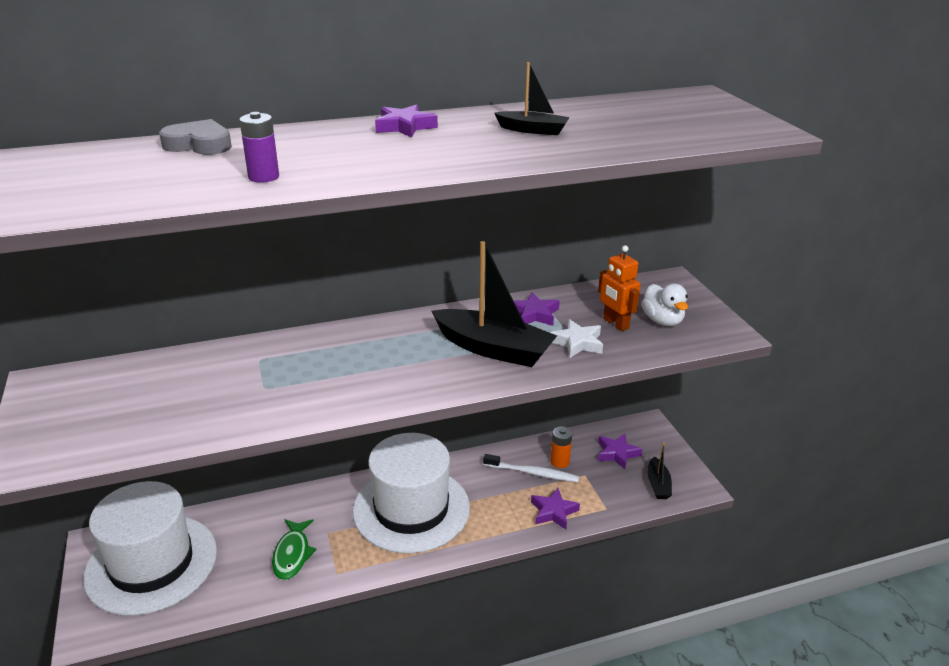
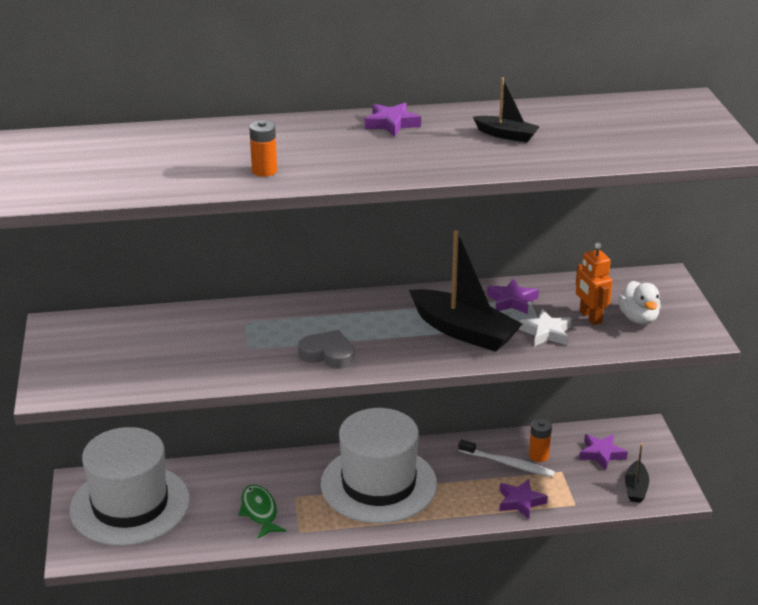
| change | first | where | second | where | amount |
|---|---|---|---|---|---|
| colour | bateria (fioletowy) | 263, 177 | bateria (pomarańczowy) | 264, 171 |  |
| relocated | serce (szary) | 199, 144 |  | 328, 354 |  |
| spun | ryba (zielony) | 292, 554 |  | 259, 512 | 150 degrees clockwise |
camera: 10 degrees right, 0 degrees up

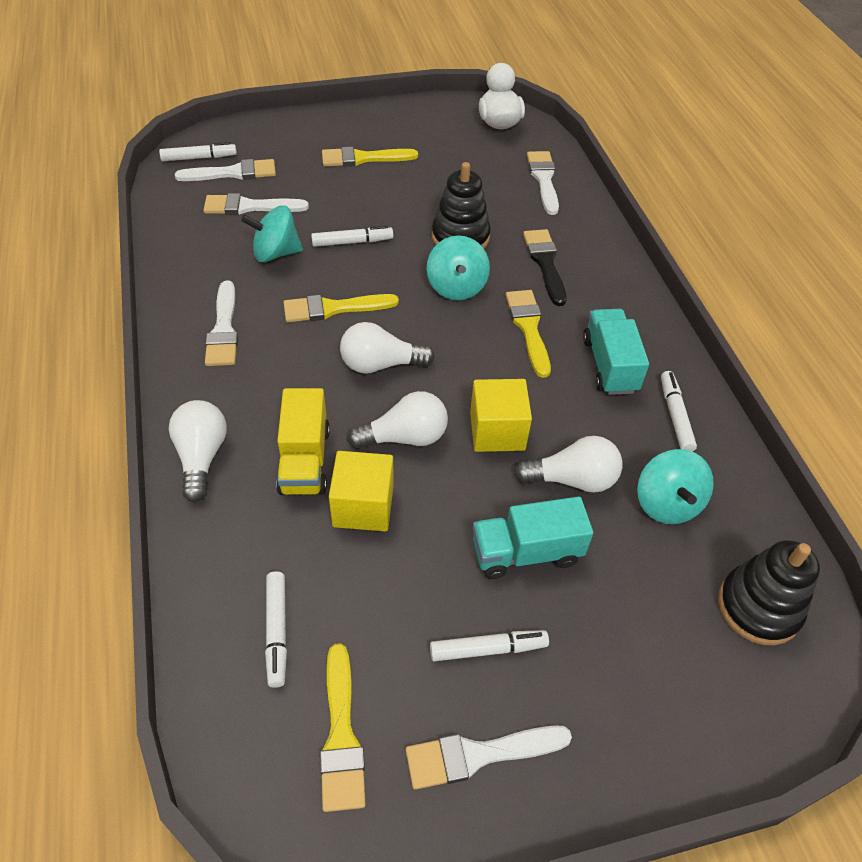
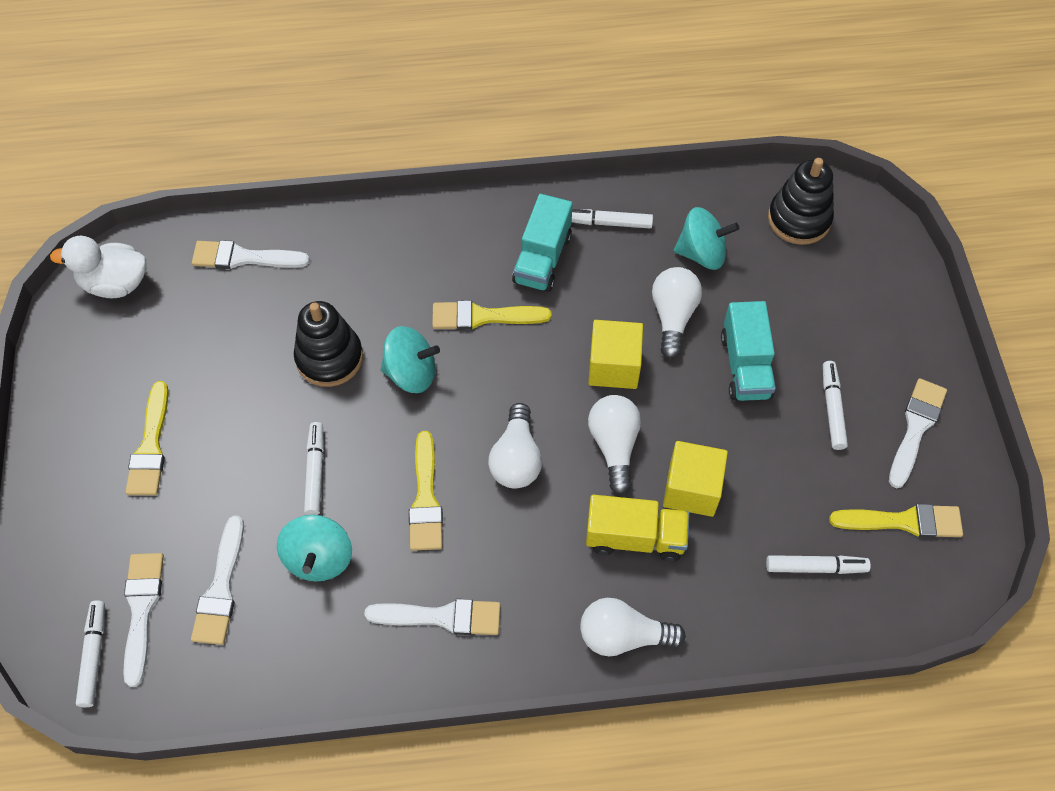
| change | first | where | second | where | amount |
|---|---|---|---|---|---|
| missing | pędzel (czarny) | 545, 263 |  |  |  |
| spun | ciężarówka (turkusowy) | 609, 365 |  | 542, 259 | 75 degrees counterclockwise |
| spun | pędzel (biały) | 478, 755 |  | 915, 428 | 150 degrees counterclockwise |
camera: 80 degrees left, 10 degrees up

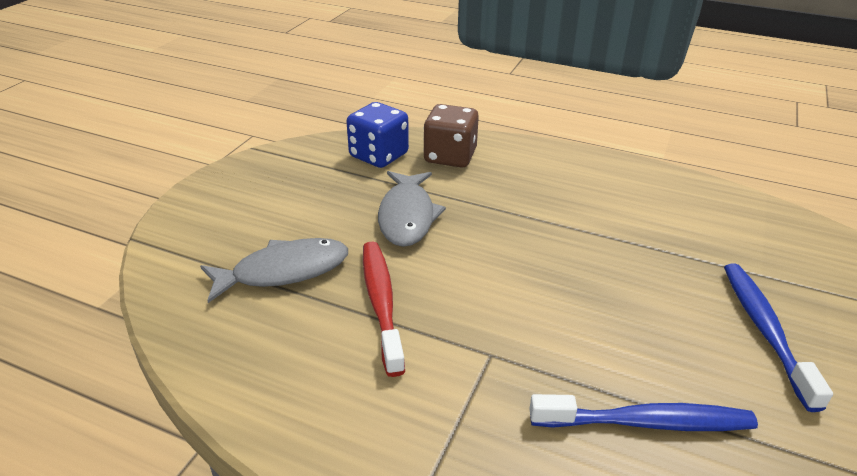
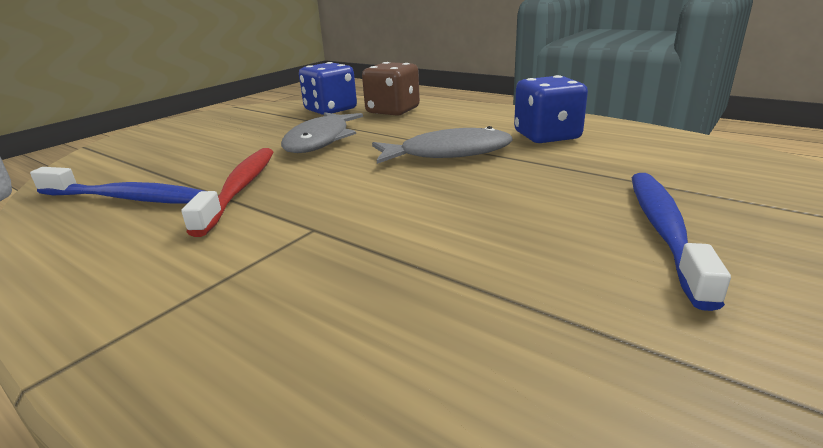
| change | first | where | second | where | amount |
|---|---|---|---|---|---|
| relocated | ryba (szary) | 284, 271 |  | 448, 153 |  |
| relocated | szczoteczka do zębów (niebieski) | 647, 422 |  | 127, 198 |  |
| appeared |  |  | kostka do gry (niebieski) | 546, 136 |  |
camera: 15 degrees right, 10 degrees down

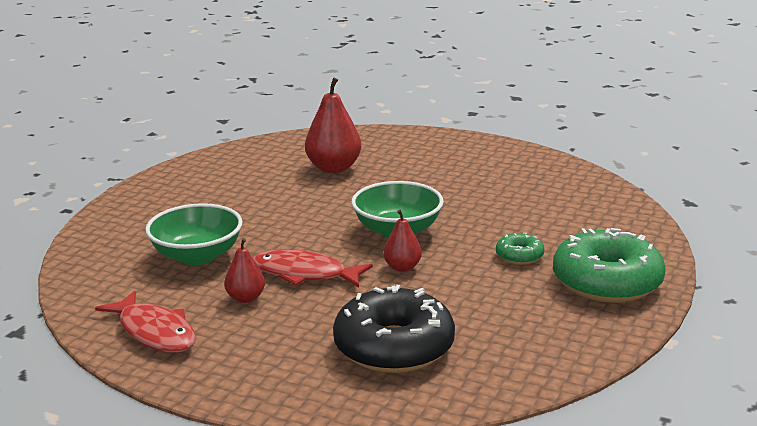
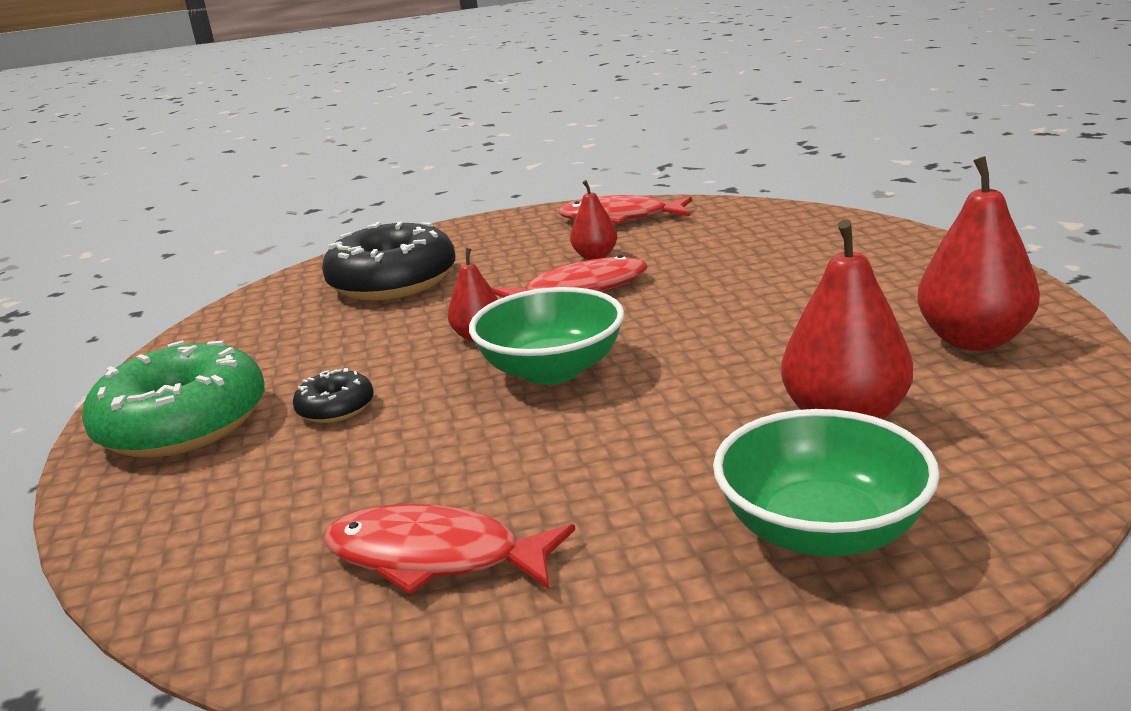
| change | first | where | second | where | amount |
|---|---|---|---|---|---|
| relocated | miska (zielony) | 197, 256 |  | 822, 530 |  |
| colour | donut (zielony) | 519, 256 | donut (czarny) | 336, 408 |  |
| appeared |  |  | gruszka (czerwony) | 973, 340 |  |
| appeared |  |  | ryba (czerwony) | 434, 557 |  |
camera: 145 degrees right, 0 degrees up

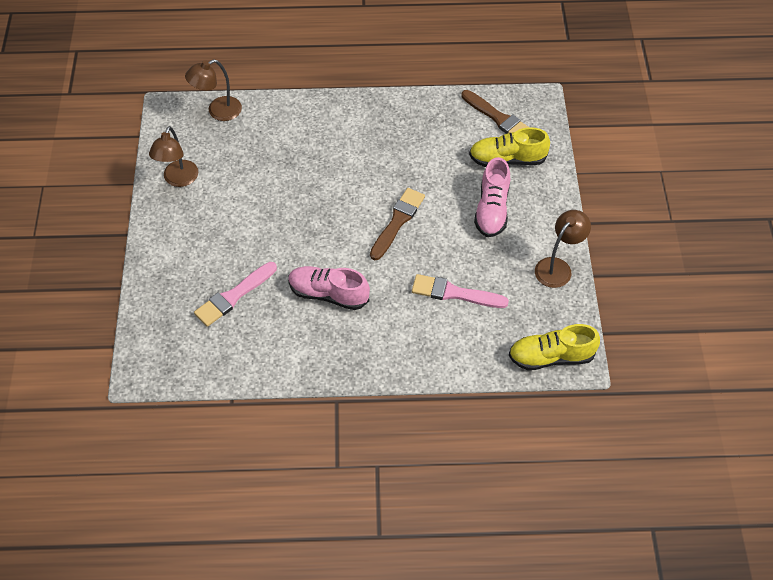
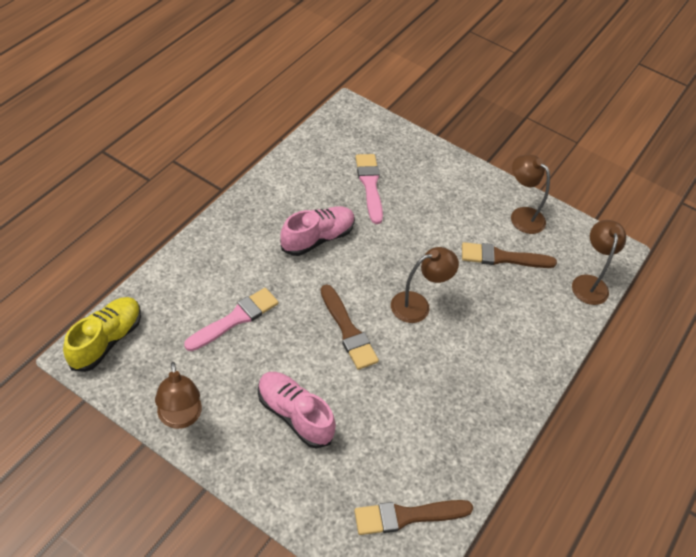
| change | first | where | second | where | amount |
|---|---|---|---|---|---|
| missing | but (żółty) | 507, 159 |  |  |  |
| appeared |  |  | pędzel (brązowy) | 502, 257 |  |
| appeared |  |  | lampka (brązowy) | 418, 305 |  |
camera: 120 degrees right, 5 degrees down

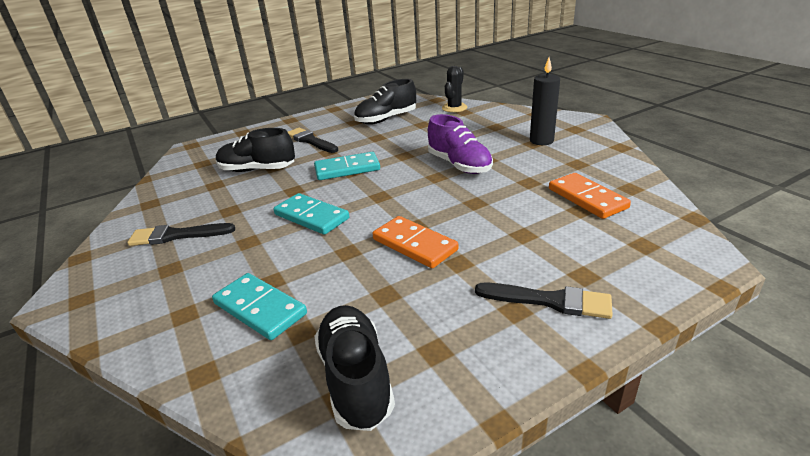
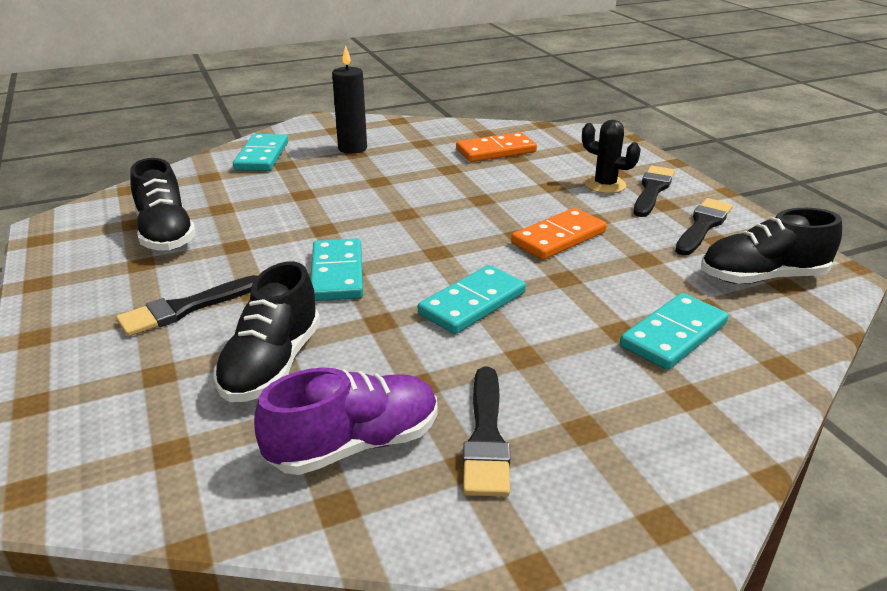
| change | first | where | second | where | amount |
|---|---|---|---|---|---|
| relocated | kaktus (czarny) | 454, 108 |  | 605, 185 |  |
| relocated | but (fioletowy) | 459, 165 |  | 355, 444 |  |
| appeared |  |  | kostka domina (turkusowy) | 262, 156 |  |
| appeared |  |  | pędzel (czarny) | 703, 225 |  |
camera: 85 degrees left, 0 degrees up

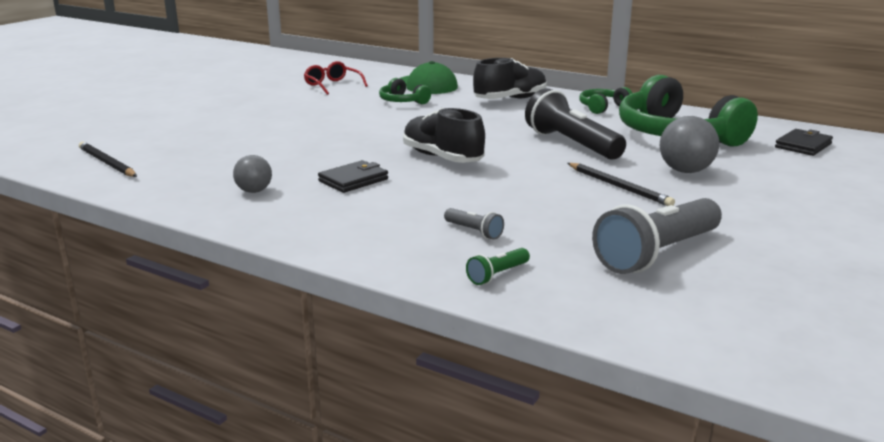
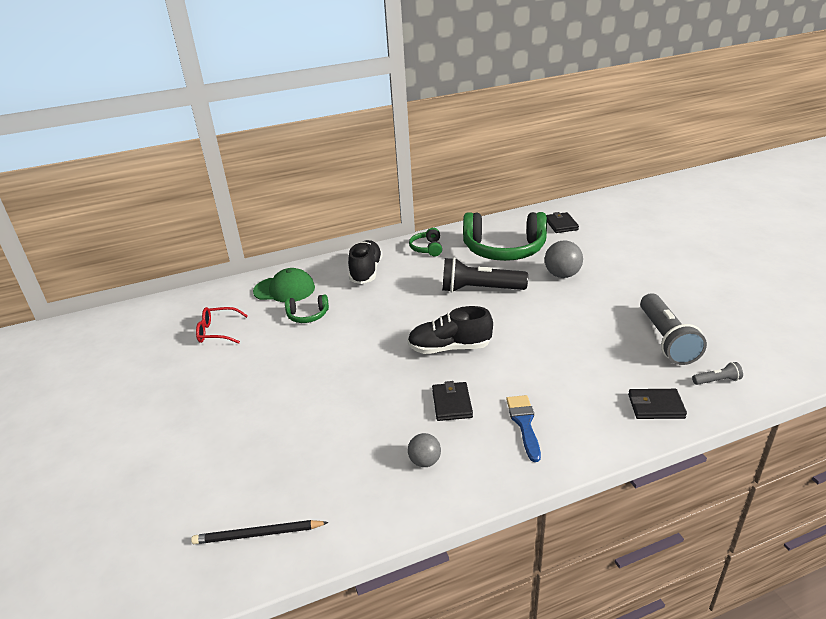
| change | first | where | second | where | amount |
|---|---|---|---|---|---|
| missing | ołówek (czarny) | 618, 186 |  |  |  |
| relocated | latarka (szary) | 474, 231 |  | 717, 381 |  |
| exchanged | latarka (zielony) | 497, 275 | portfel (czarny) | 656, 406 |  |
| appeared |  |  | pędzel (niebieski) | 524, 423 |  |
camera: 50 degrees left, 10 degrees up

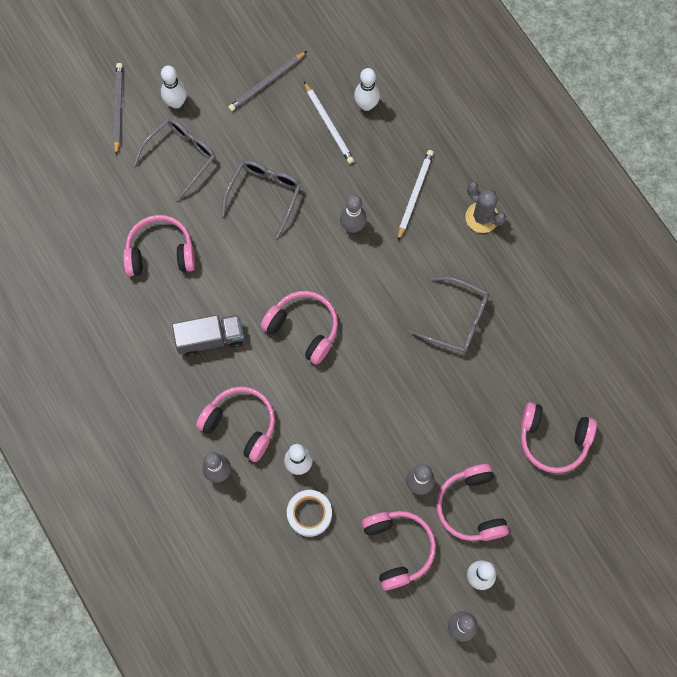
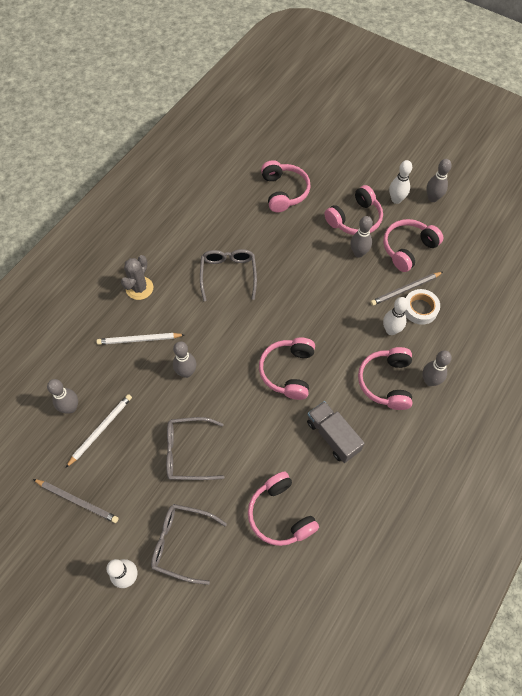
| change | first | where | second | where | amount |
|---|---|---|---|---|---|
| relocated | ołówek (szary) | 118, 108 |  | 405, 289 |  |
| colour | kręgiel (biały) | 366, 105 | kręgiel (szary) | 70, 408 |  |
camera: 115 degrees left, 10 degrees down

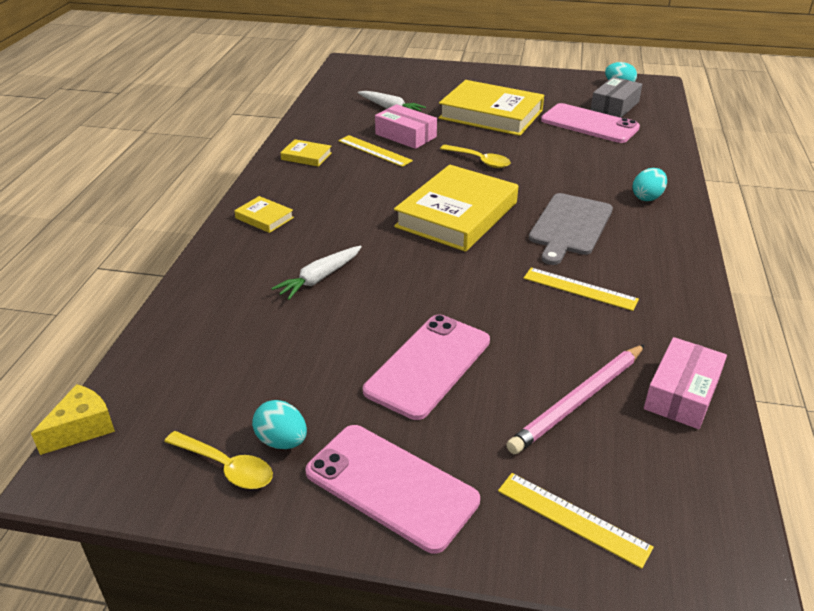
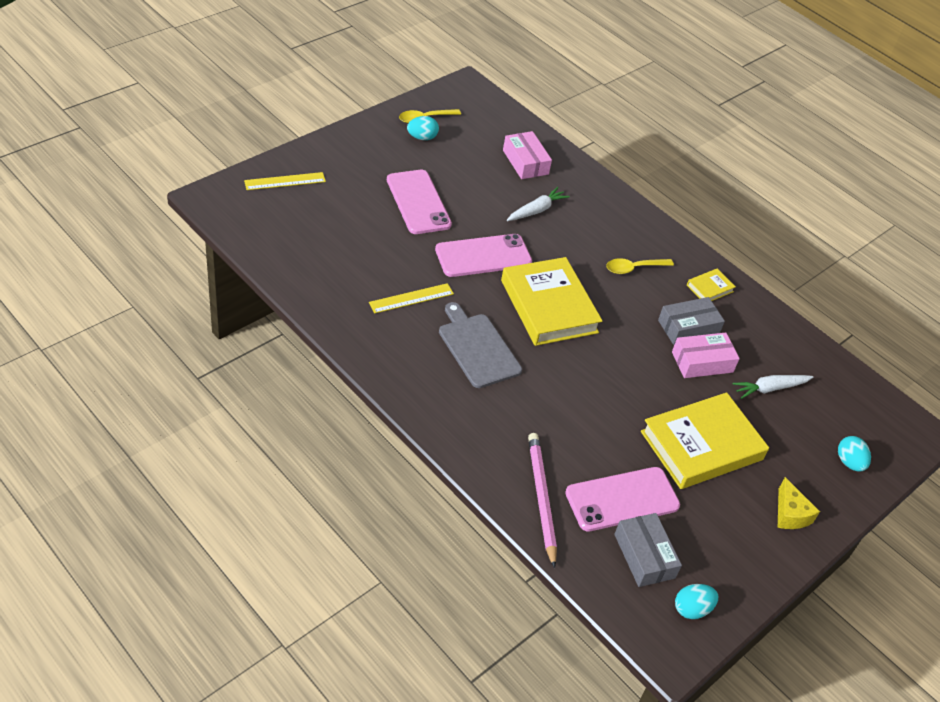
| change | first | where | second | where | amount |
|---|---|---|---|---|---|
| exchanged | linijka (żółty) | 374, 151 | pudełko (szary) | 688, 327 |  |
| relocated | łyżka (żółty) | 480, 161 |  | 633, 268 |  |
| relocated | jajko (turkusowy) | 647, 197 |  | 849, 462 |  |
| missing | książka (żółty) | 264, 218 |  |  |  |
| spun | marchewka (biały) | 320, 278 |  | 536, 210 | 60 degrees clockwise |
| relocated | pudełko (różowy) | 682, 393 |  | 525, 162 |  |
| relocated | ołówek (różowy) | 579, 401 |  | 541, 498 |  |
| relocated | ser (żółty) | 82, 428 |  | 790, 514 |  |
| relocated | telefon (różowy) | 391, 486 |  | 483, 256 |  |
camera: 120 degrees right, 10 degrees up

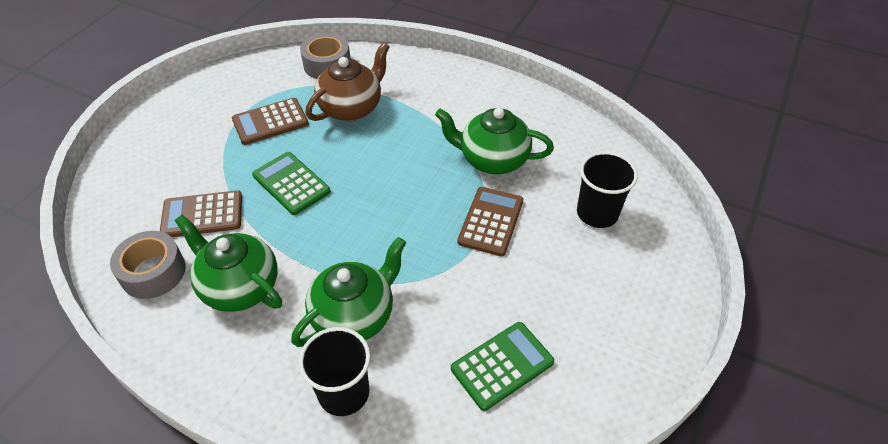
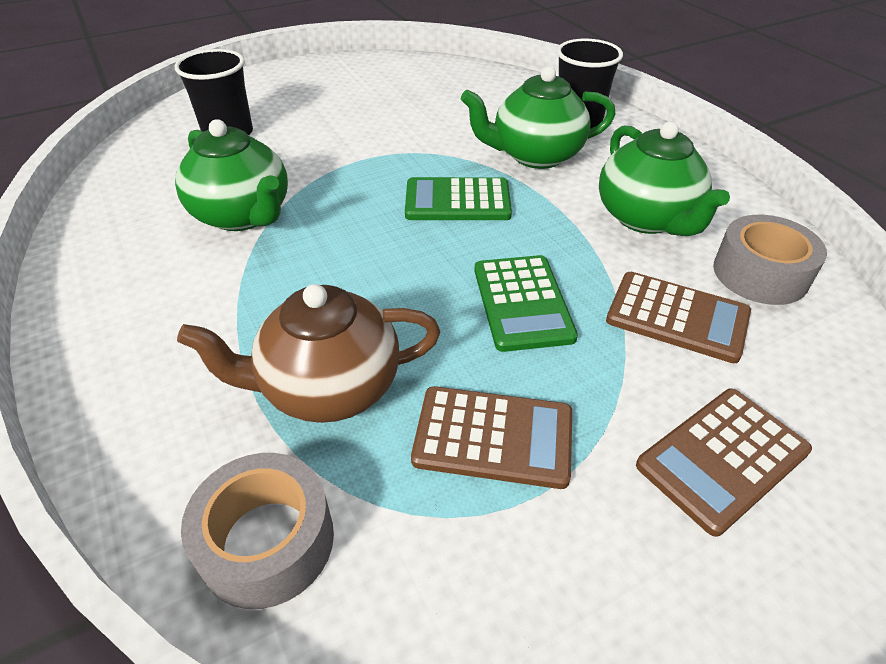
| change | first | where | second | where | amount |
|---|---|---|---|---|---|
| relocated | kalkulator (brązowy) | 491, 221 |  | 722, 458 |  |
| relocated | kalkulator (zielony) | 502, 365 |  | 457, 201 |  |
camera: 145 degrees left, 5 degrees down

